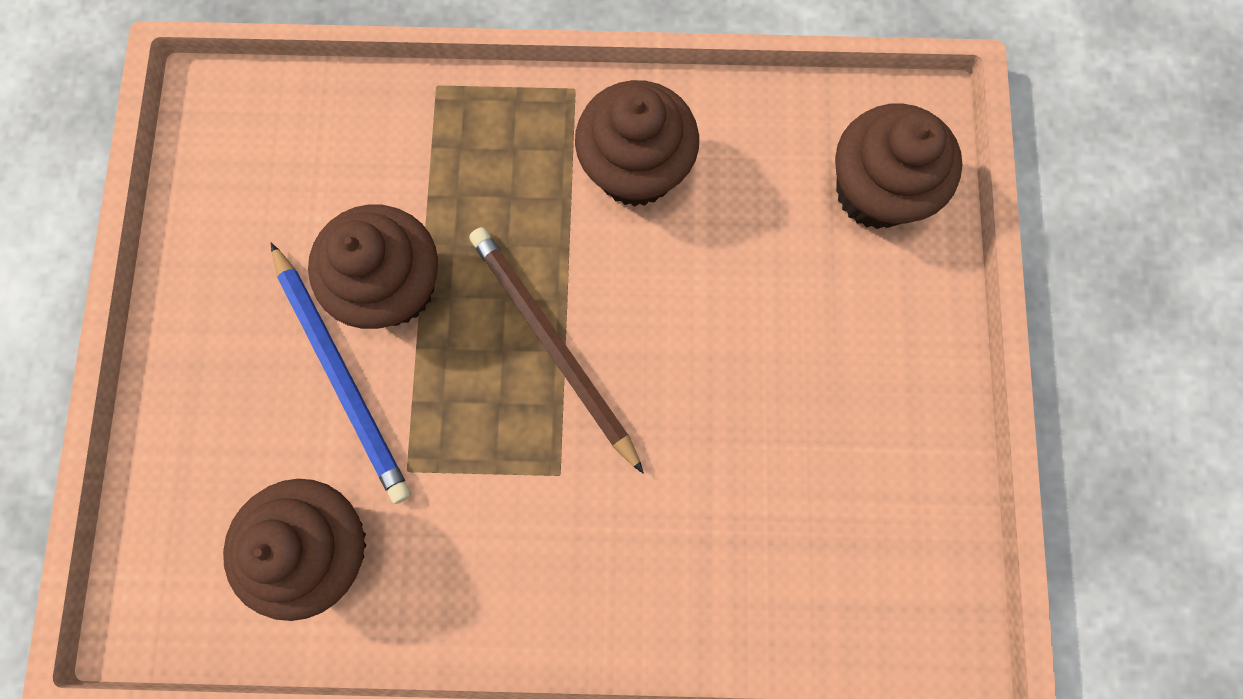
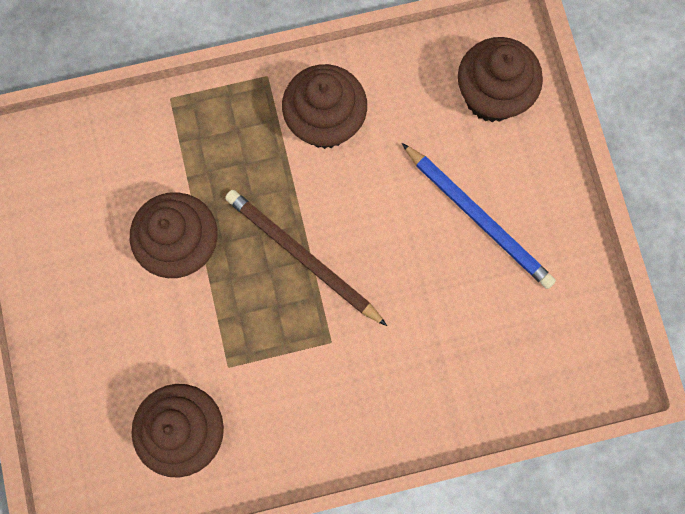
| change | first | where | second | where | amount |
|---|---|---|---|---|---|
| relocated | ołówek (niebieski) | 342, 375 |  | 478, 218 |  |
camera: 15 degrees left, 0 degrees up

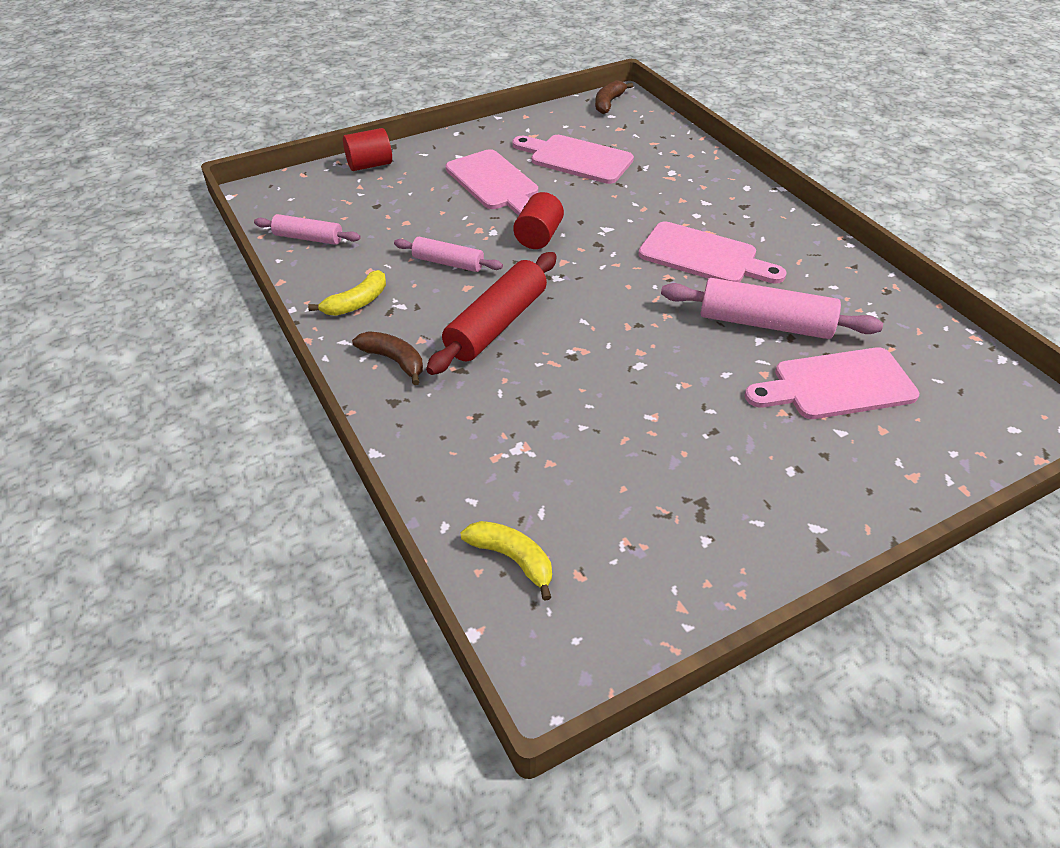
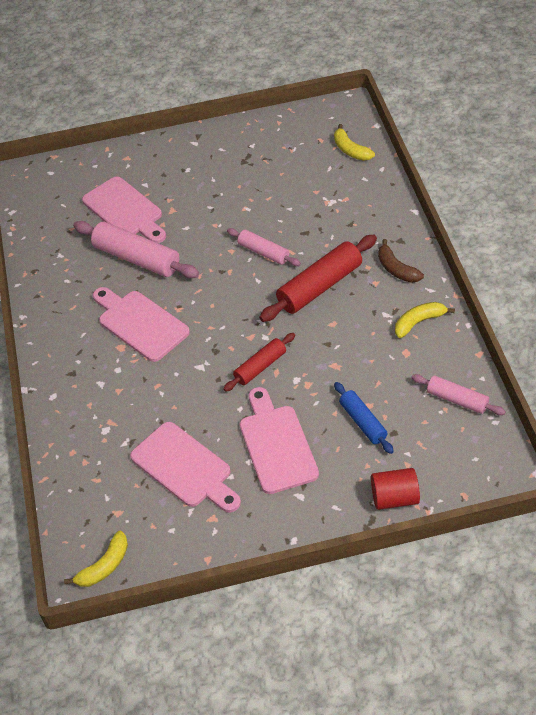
| change | first | where | second | where | amount |
|---|---|---|---|---|---|
| colour | banan (brązowy) | 608, 103 | banan (żółty) | 104, 566 |  |
| exchanged | walec (czerwony) | 538, 237 | wałek do ciasta (czerwony) | 260, 367 |  |
| relocated | wałek do ciasta (różowy) | 448, 263 |  | 263, 252 |  |
| spun | deska do krojenia (różowy) | 837, 385 |  | 125, 210 | 45 degrees clockwise |
| appeared |  |  | wałek do ciasta (niebieski) | 363, 422 |  |
camera: 160 degrees left, 5 degrees up

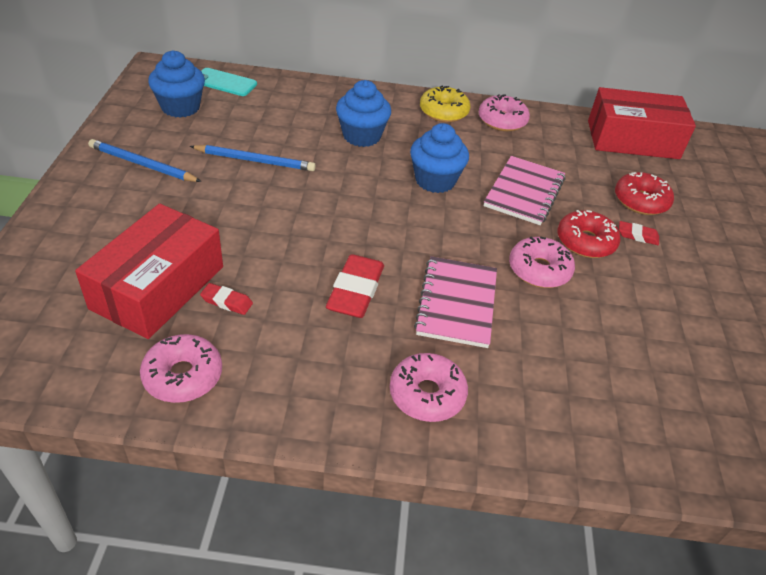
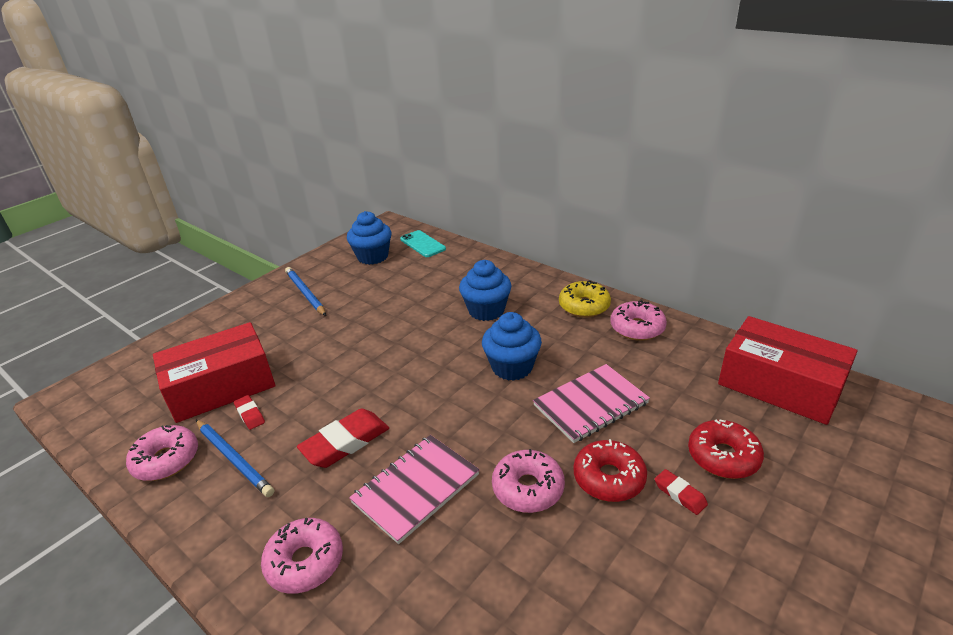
| change | first | where | second | where | amount |
|---|---|---|---|---|---|
| relocated | ołówek (niebieski) | 255, 160 |  | 234, 459 |  |
camera: 40 degrees right, 10 degrees down

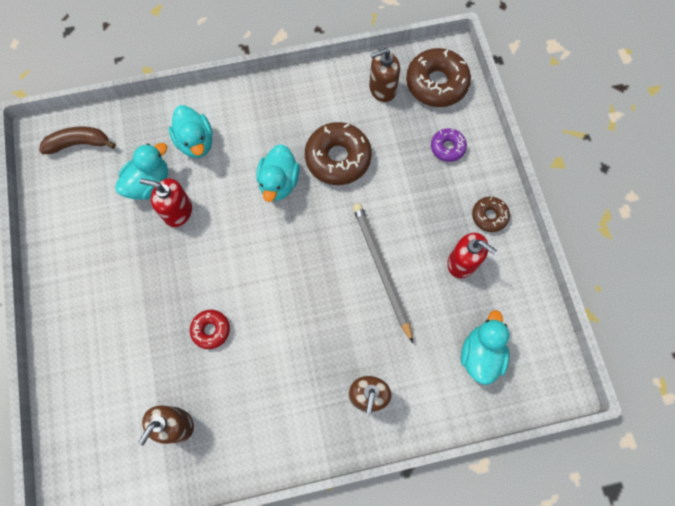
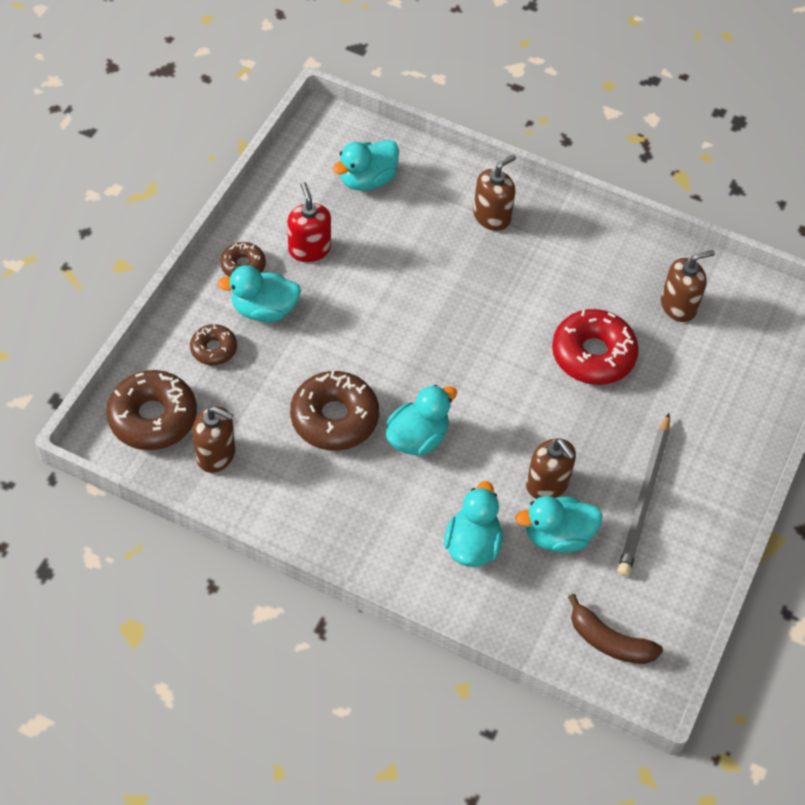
| change | first | where | second | where | amount |
|---|---|---|---|---|---|
| colour | donut (fioletowy) | 447, 147 | donut (brązowy) | 214, 349 |  |
| colour | dozownik mydła (czerwony) | 178, 211 | dozownik mydła (brązowy) | 547, 484 |  |
| relocated | ołówek (szary) | 381, 270 |  | 645, 497 |  |
| size | donut (czerwony) | 211, 330 |  | 593, 354 | x1.85 |
| appeared |  |  | kaczka (turkusowy) | 264, 310 |  |
camera: 145 degrees left, 15 degrees down

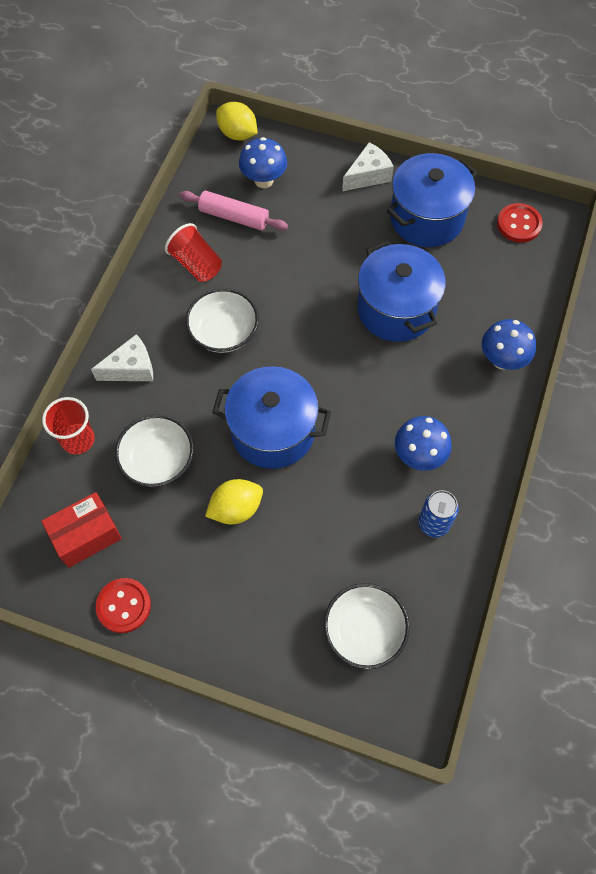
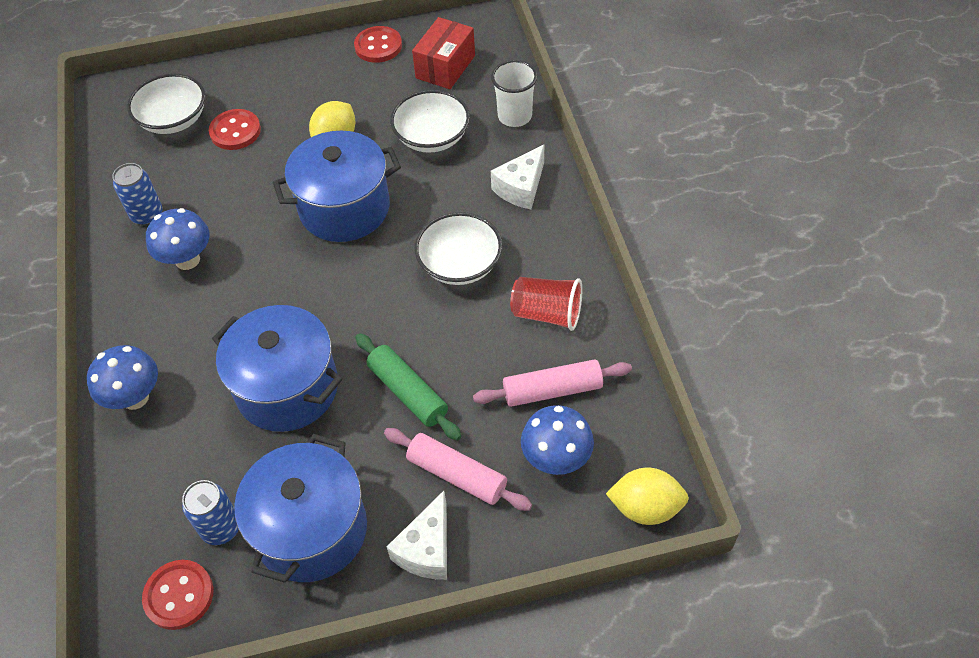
| change | first | where | second | where | amount |
|---|---|---|---|---|---|
| colour | szklanka (czerwony) | 78, 440 | szklanka (biały) | 514, 116 |  |
| appeared |  |  | guzik (czerwony) | 235, 131 |  |
| appeared |  |  | wałek do ciasta (zielony) | 408, 392 |  |
| appeared |  |  | wałek do ciasta (różowy) | 457, 474 |  |
| appeared |  |  | puszka (niebieski) | 221, 528 |  |
camera: 150 degrees right, 10 degrees down

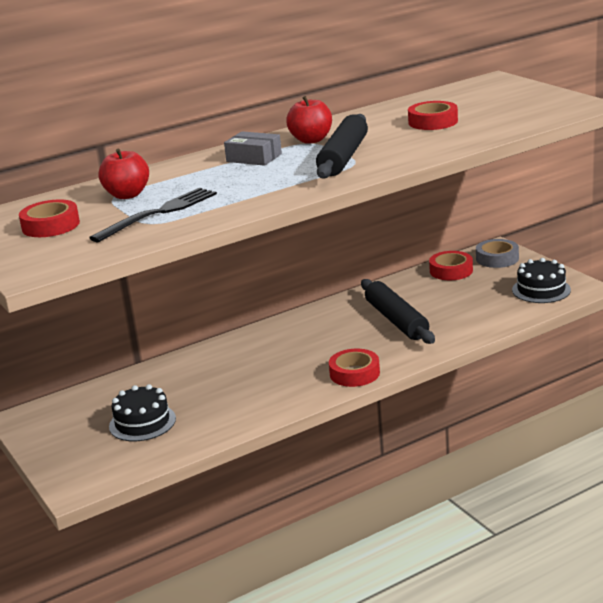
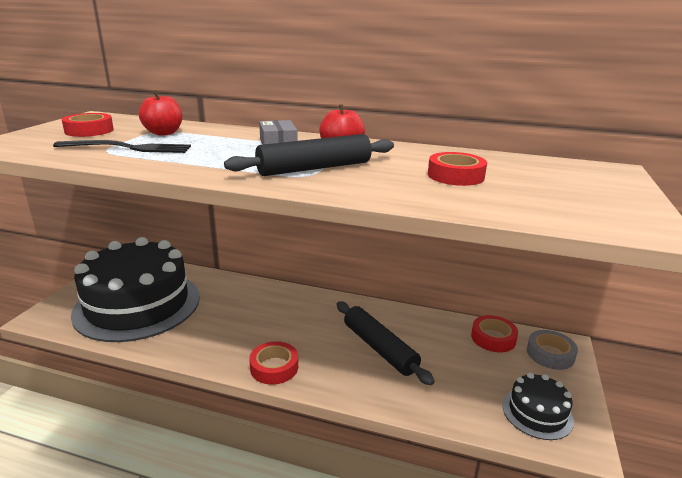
| change | first | where | second | where | amount |
|---|---|---|---|---|---|
| spun | wałek do ciasta (czarny) | 396, 320 |  | 379, 348 | 60 degrees counterclockwise |
| size | tort (czarny) | 142, 422 |  | 137, 304 | x2.33 |
camera: 45 degrees right, 0 degrees up

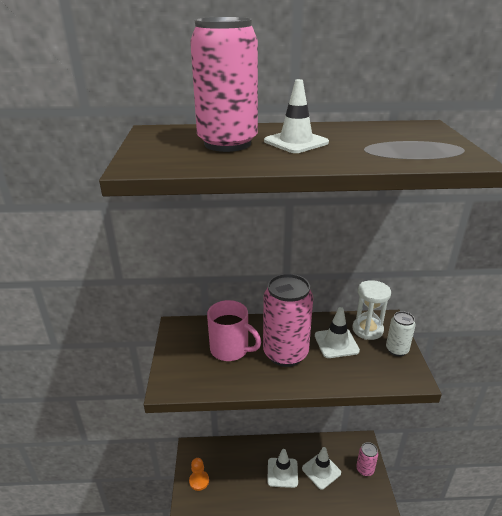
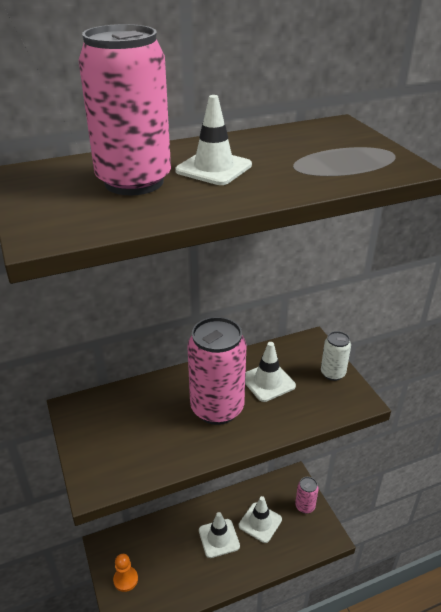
| change | first | where | second | where | amount |
|---|---|---|---|---|---|
| missing | klepsydra (biały) | 367, 329 |  |  |  |
| missing | kubek (różowy) | 230, 349 |  |  |  |
camera: 20 degrees left, 5 degrees up

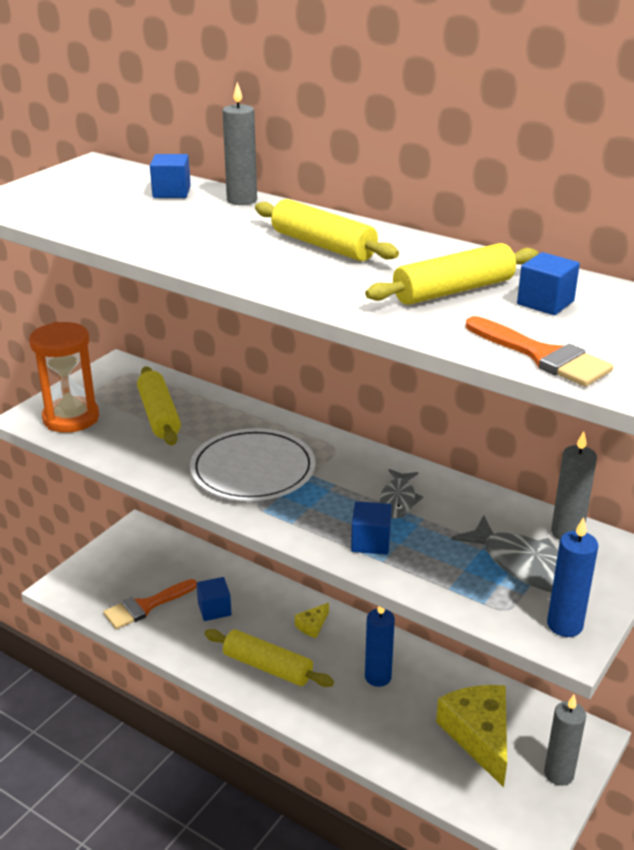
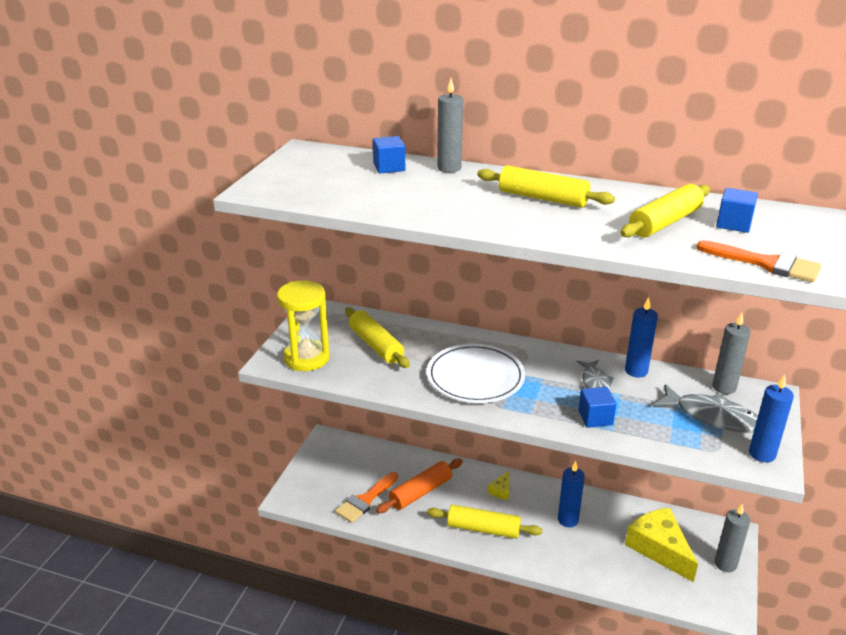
| change | first | where | second | where | amount |
|---|---|---|---|---|---|
| colour | klepsydra (pomarańczowy) | 71, 418 | klepsydra (żółty) | 306, 358 |  |
| exchanged | sześcian (niebieski) | 214, 609 | wałek do ciasta (pomarańczowy) | 420, 492 |  |
| appeared |  |  | świeca (niebieski) | 636, 371 |  |
camera: 15 degrees left, 0 degrees up

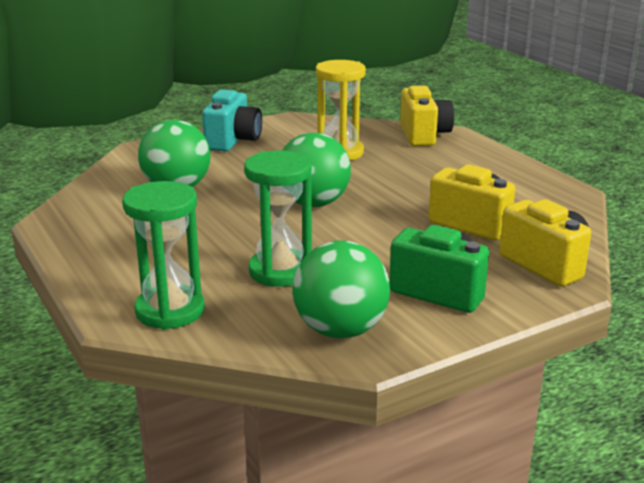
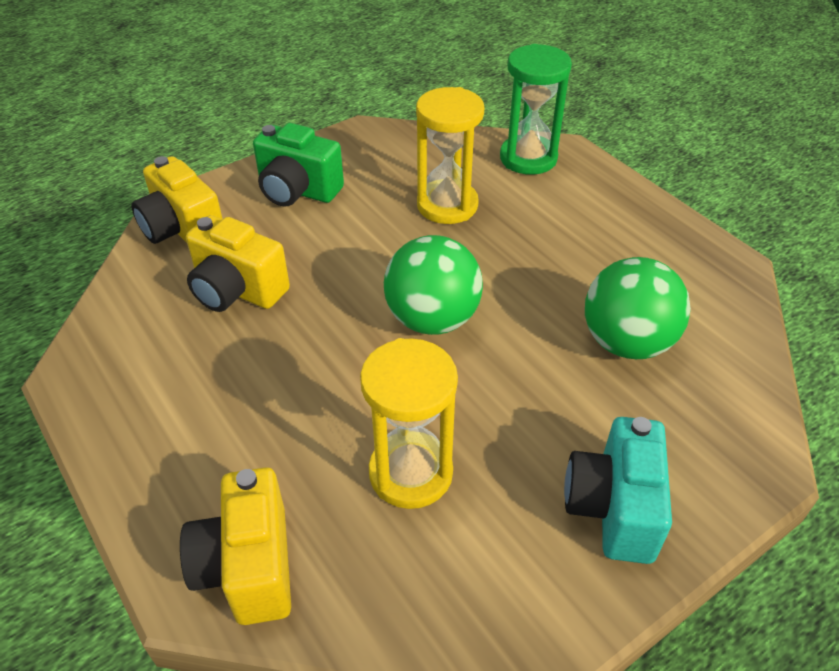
| change | first | where | second | where | amount |
|---|---|---|---|---|---|
| colour | klepsydra (zielony) | 280, 271 | klepsydra (żółty) | 447, 205 |  |
| missing | piłka (zielony) | 340, 330 |  |  |  |
camera: 175 degrees right, 20 degrees up

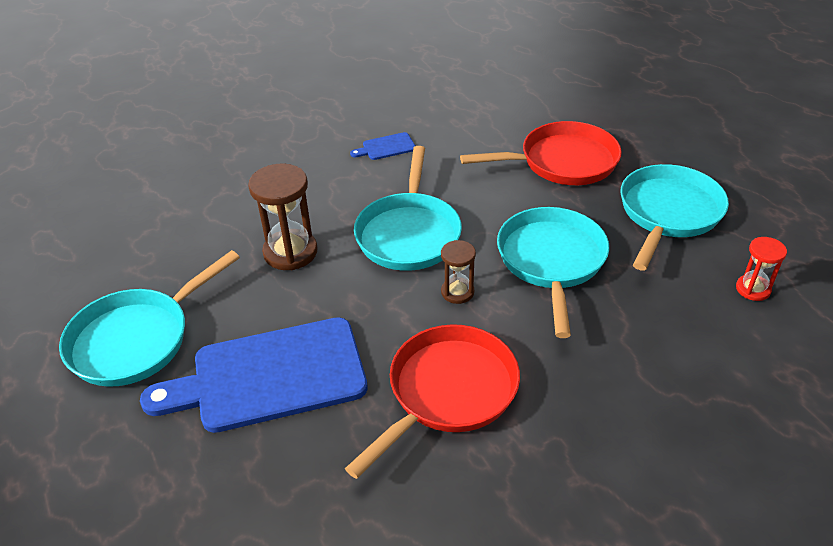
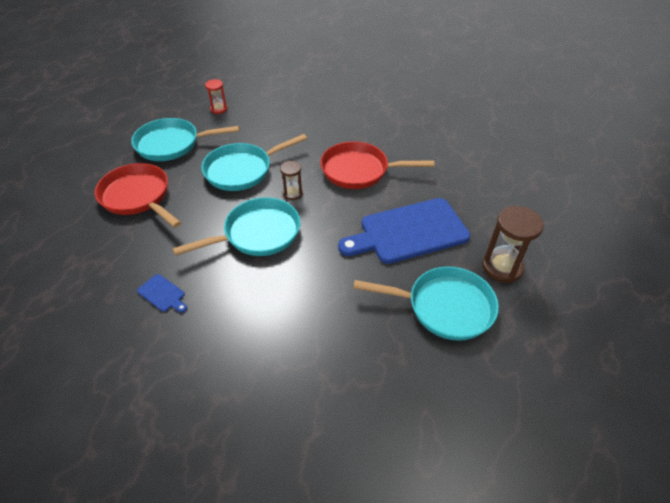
| change | first | where | second | where | amount |
|---|---|---|---|---|---|
| relocated | klepsydra (brązowy) | 290, 252 |  | 502, 267 |  |
| spun | deska do krojenia (niebieski) | 270, 376 |  | 409, 232 | 120 degrees clockwise |
camera: 125 degrees left, 5 degrees up

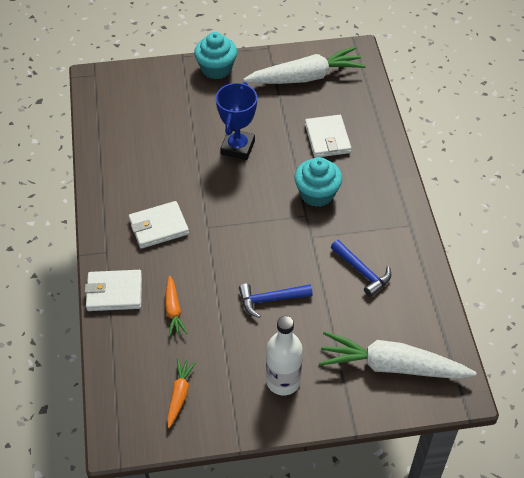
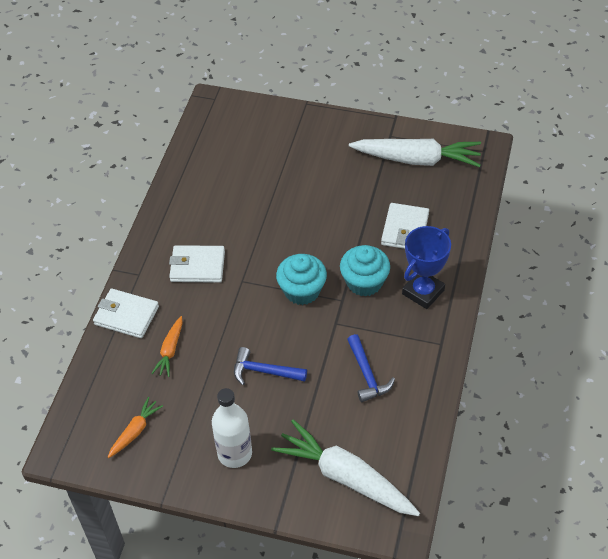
| change | first | where | second | where | amount |
|---|---|---|---|---|---|
| relocated | muffinka (turkusowy) | 216, 69 |  | 302, 291 |  |
| relocated | puchar (niebieski) | 237, 147 |  | 423, 292 |  |
camera: 25 degrees right, 0 degrees up

